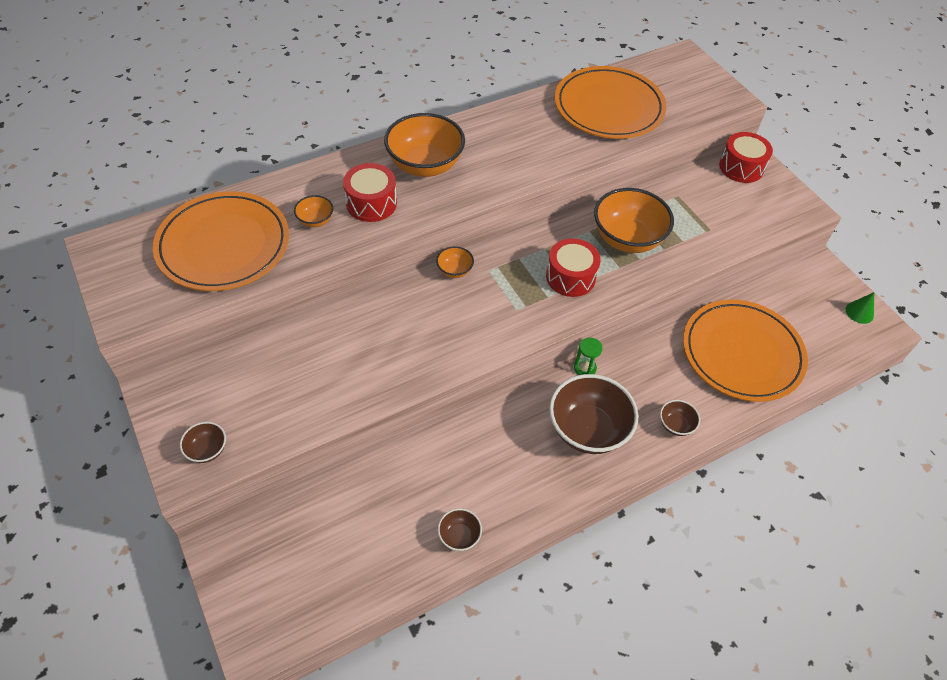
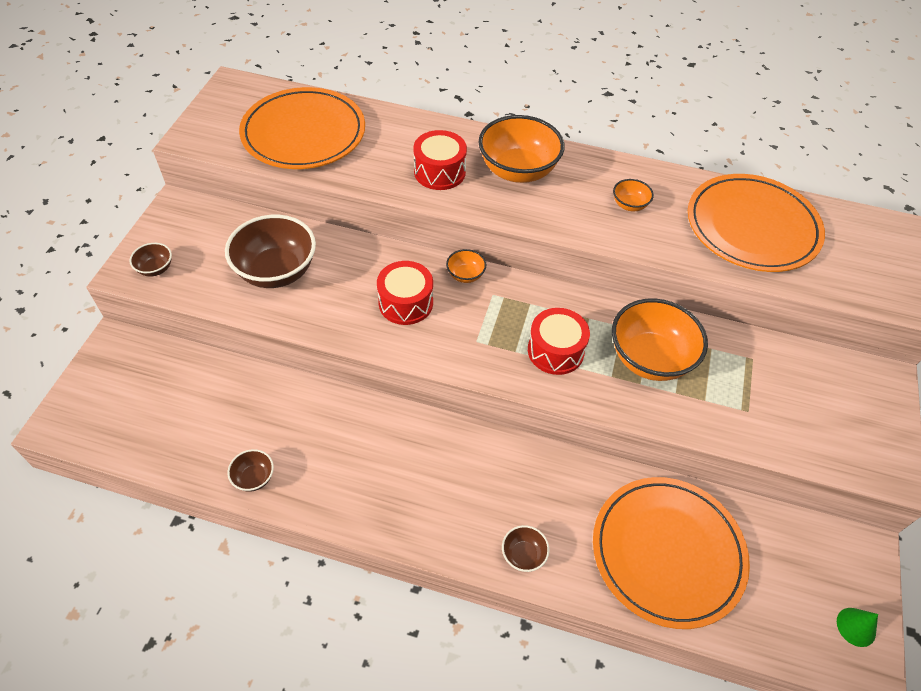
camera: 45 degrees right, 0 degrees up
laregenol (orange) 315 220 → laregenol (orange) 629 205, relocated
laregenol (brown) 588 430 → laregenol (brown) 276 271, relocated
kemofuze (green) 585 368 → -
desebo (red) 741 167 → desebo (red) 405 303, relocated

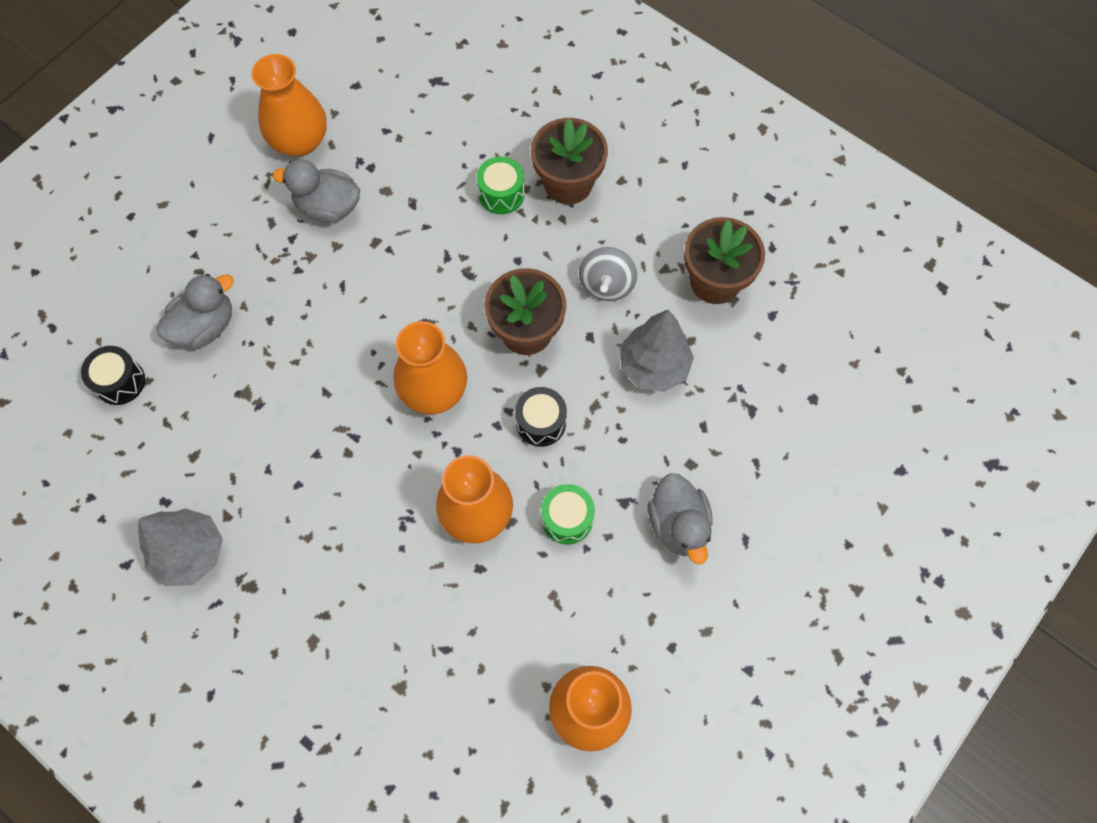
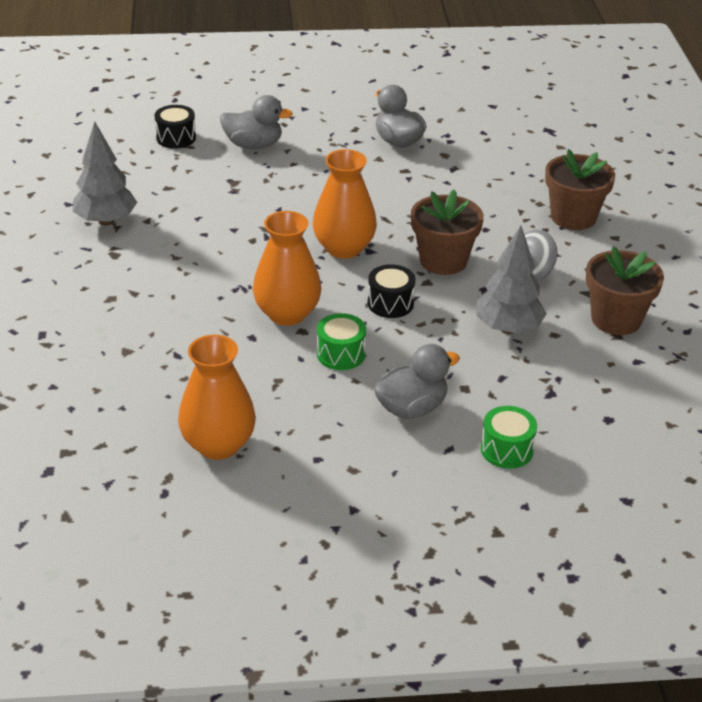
camera: 45 degrees right, 30 degrees down
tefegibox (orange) 300 141 → -
desebo (green) 501 194 → desebo (green) 507 450, relocated
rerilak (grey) 678 525 → rerilak (grey) 411 408, 150 degrees counterclockwise

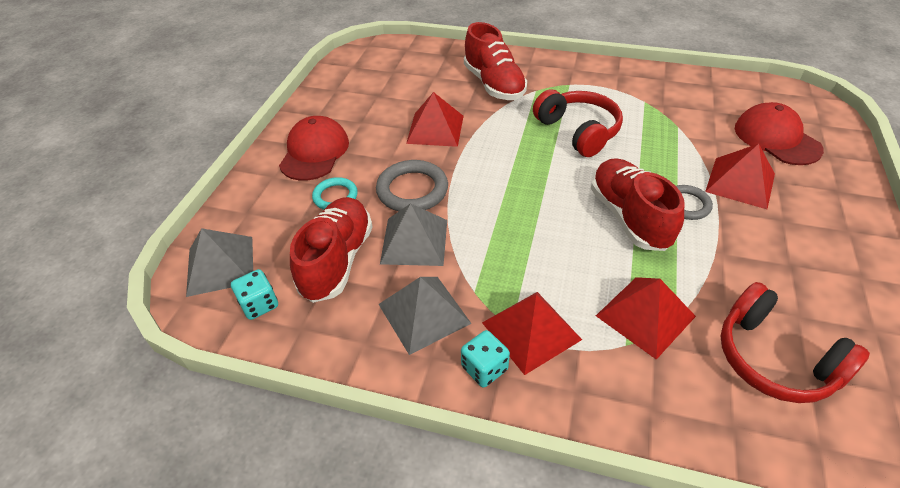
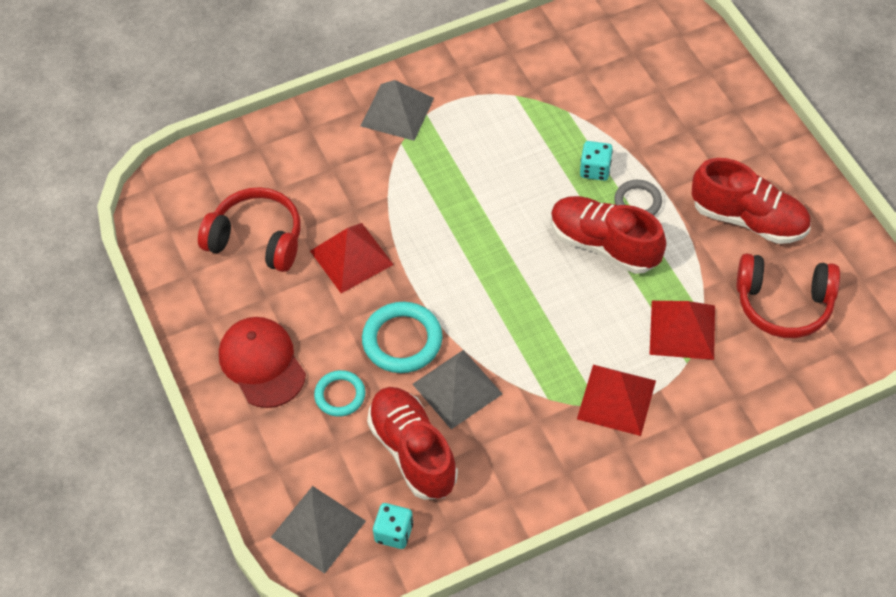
camera: 40 degrees left, 10 degrees up
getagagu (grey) 412 190 → getagagu (turquoise) 402 340
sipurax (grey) 424 313 → sipurax (grey) 397 112, relocated
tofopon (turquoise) 484 368 → tofopon (turquoise) 595 170, relocated
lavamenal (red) 493 84 → lavamenal (red) 748 219, relocated
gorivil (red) 578 131 → gorivil (red) 256 239, relocated
sipurax (red) 740 182 → -
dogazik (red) 776 138 → -

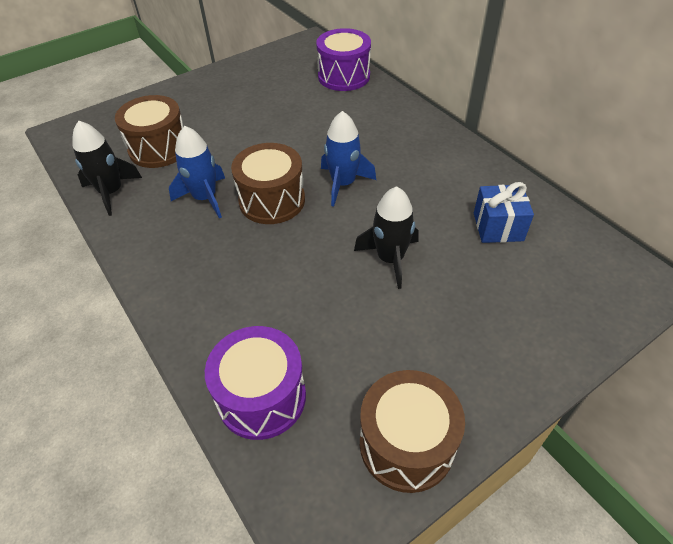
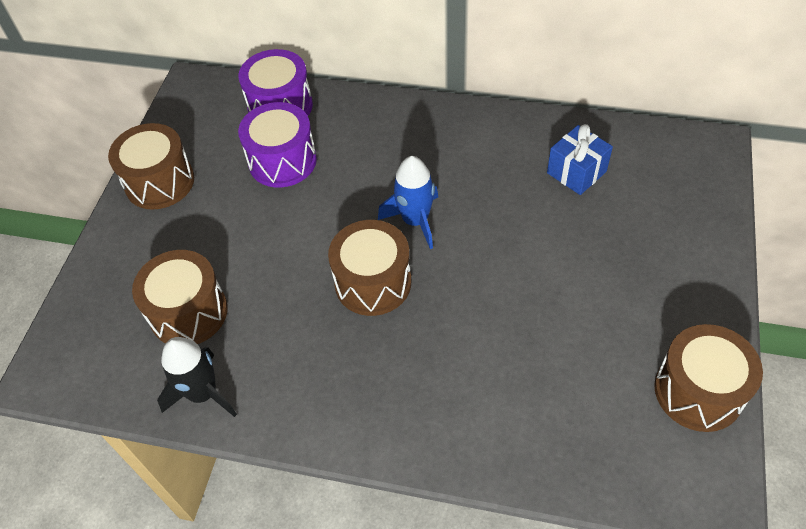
camera: 40 degrees left, 5 degrees up
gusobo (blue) 205 198 → -
desebo (purple) 261 397 → desebo (purple) 282 161, relocated
gusobo (black) 390 259 → -
- → desebo (brown) 160 182

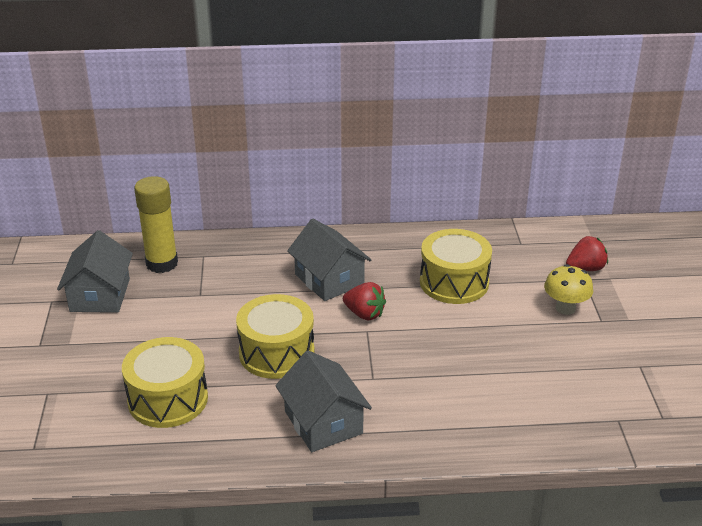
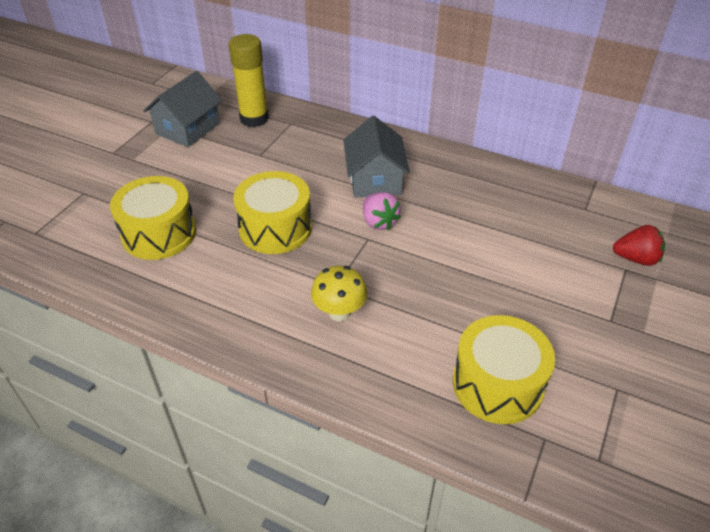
camera: 30 degrees right, 10 degrees up
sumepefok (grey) 323 422 → -
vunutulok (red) 364 314 → vunutulok (pink) 379 222
desebo (yellow) 454 282 → desebo (yellow) 497 384, relocated
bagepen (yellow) 565 308 → bagepen (yellow) 339 312, relocated

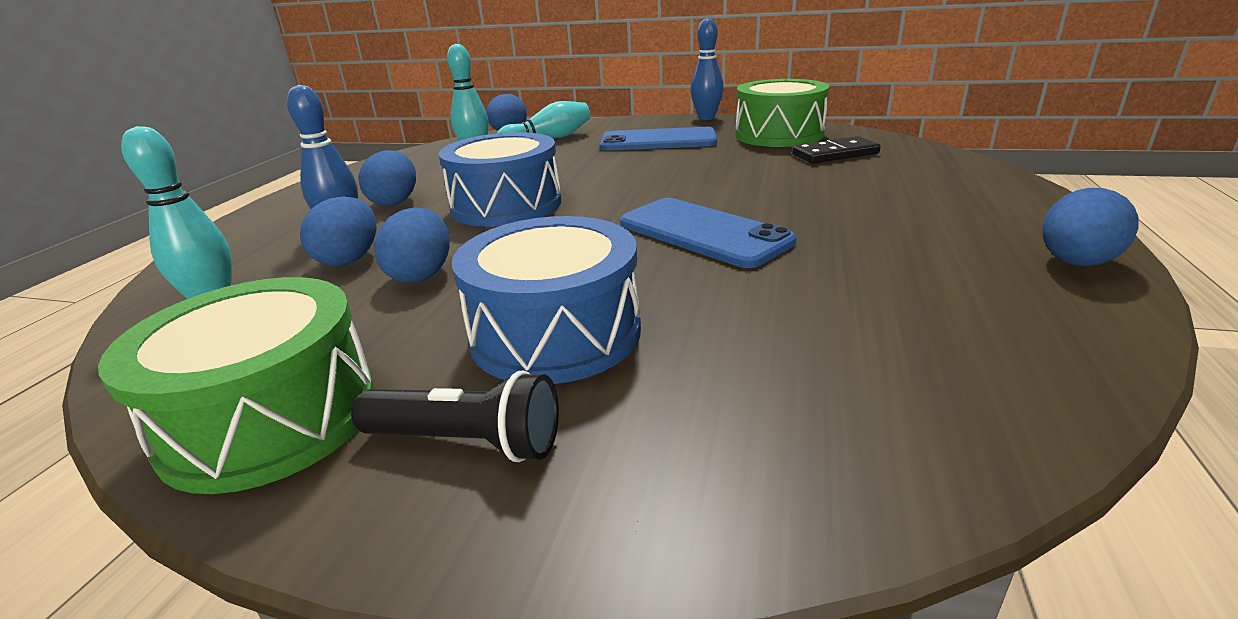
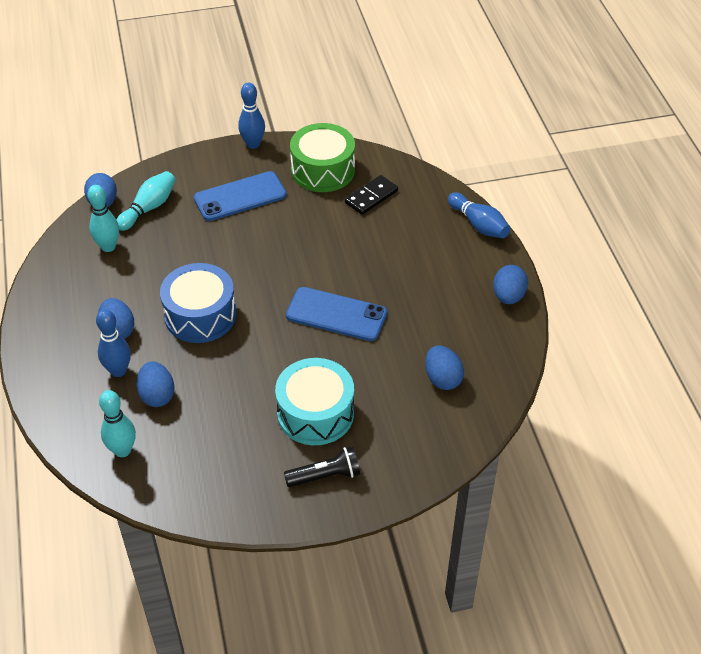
camera: 30 degrees left, 20 degrees up
desebo (green) 271 418 → -
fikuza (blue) 421 275 → fikuza (blue) 442 379, relocated
desebo (blue) 555 333 → desebo (turquoise) 315 413
- → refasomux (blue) 479 224

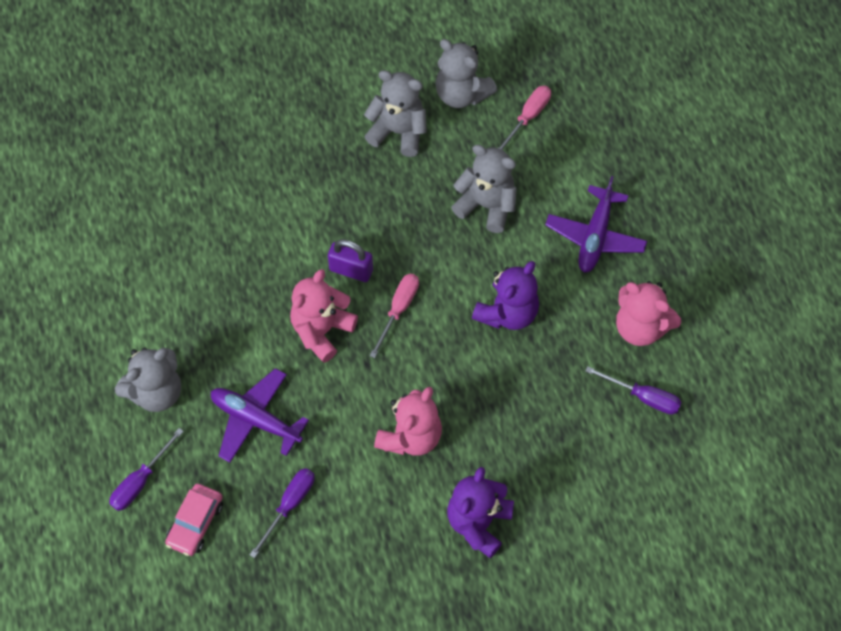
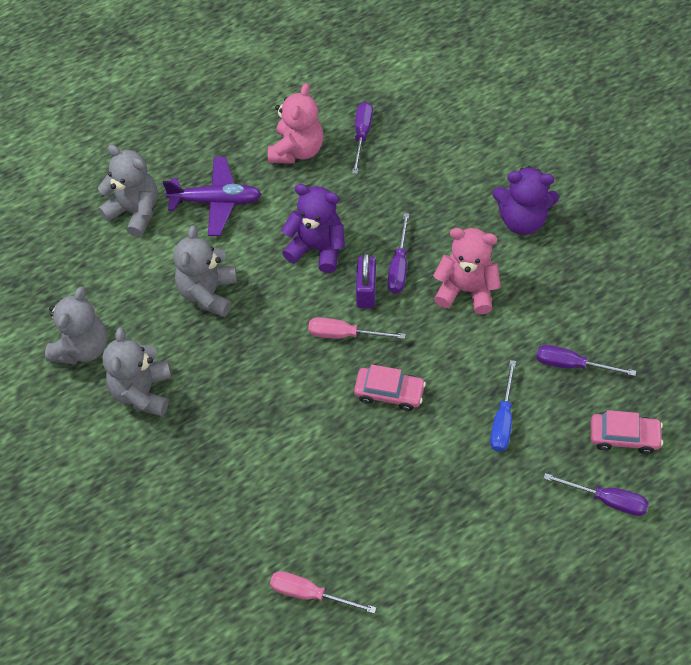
camera: 105 degrees left, 5 degrees down
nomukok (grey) 156 392 → nomukok (grey) 135 212, relocated
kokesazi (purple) 256 419 → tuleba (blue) 502 420
nomukok (pink) 322 330 → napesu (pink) 389 392
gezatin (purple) 351 270 → gezatin (purple) 366 291, relocated
tuleba (pink) 528 117 → tuleba (pink) 310 594, relocated
- → tuleba (purple) 399 266

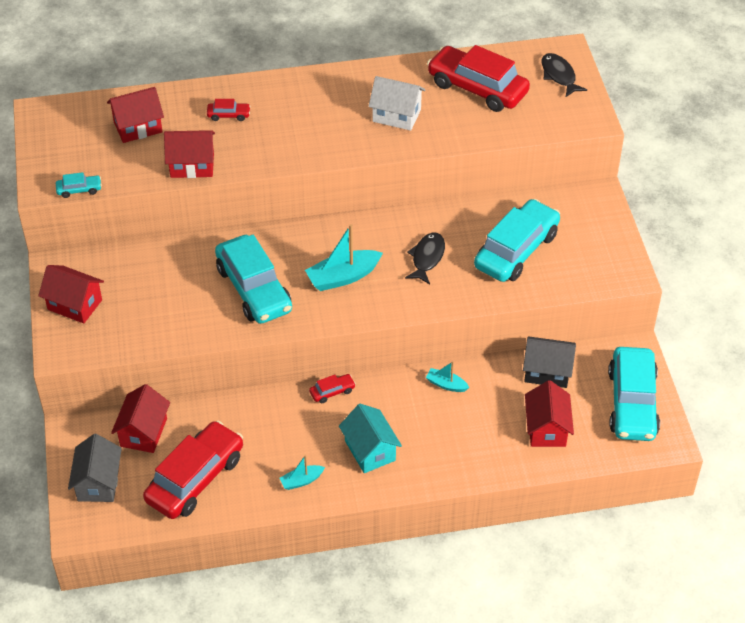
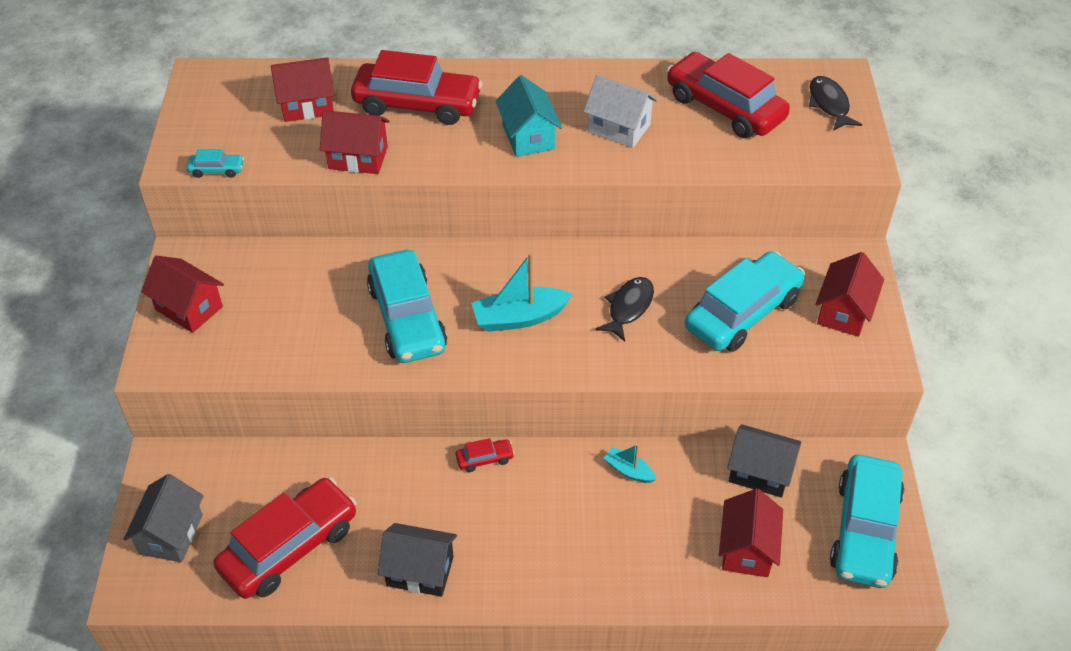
camera: 10 degrees right, 0 degrees up
sumepefok (red) 143 432 → sumepefok (red) 844 312, relocated
napesu (red) 228 115 → napesu (red) 417 104, x2.41
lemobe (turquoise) 301 481 → sumepefok (black) 420 571
sumepefok (turquoise) 370 450 → sumepefok (turquoise) 528 137, relocated

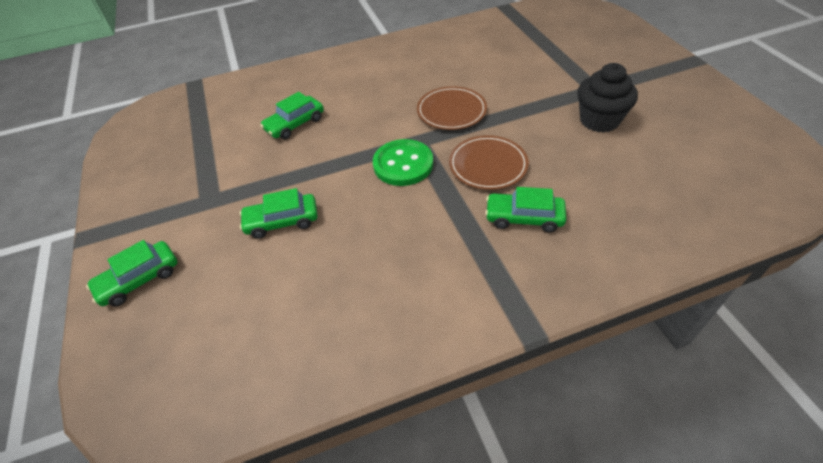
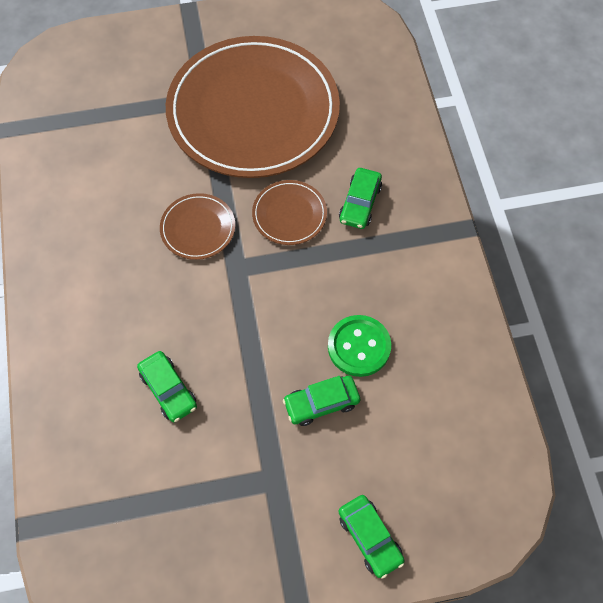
camera: 85 degrees left, 15 degrees up
napesu (green) 282 221 → napesu (green) 321 403, 75 degrees clockwise
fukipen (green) 403 164 → fukipen (green) 359 346, relocated
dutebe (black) 599 120 → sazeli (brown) 253 111

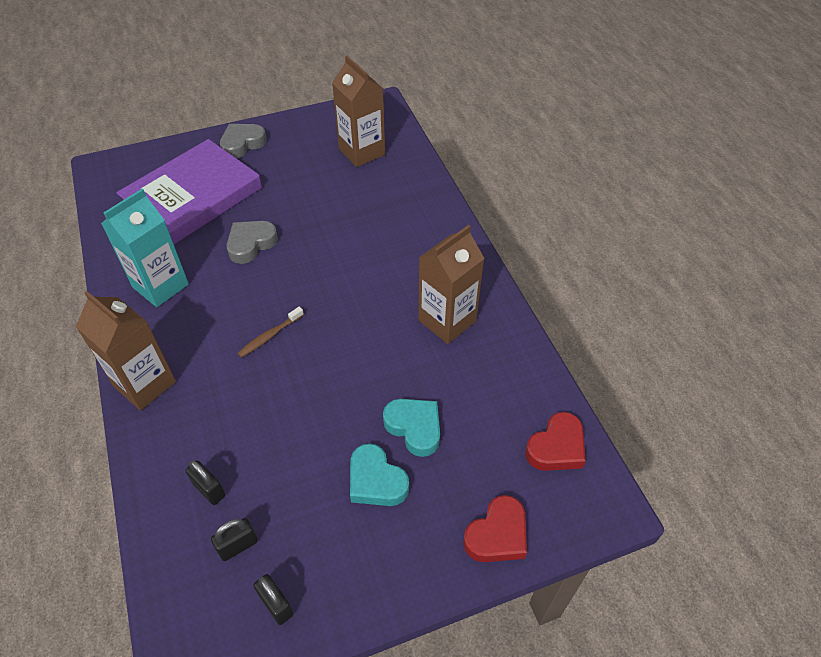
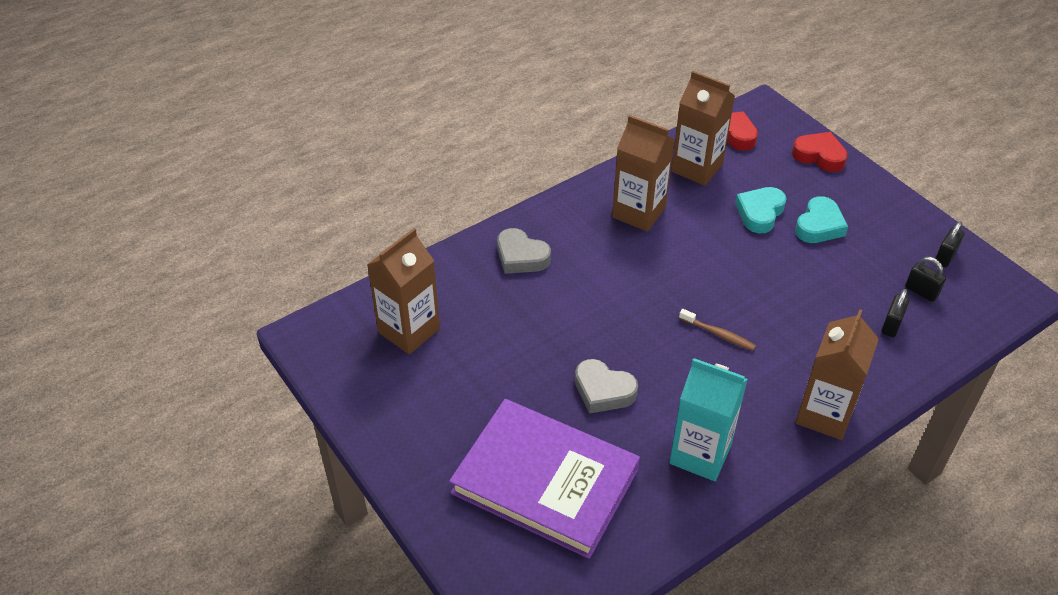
camera: 105 degrees left, 5 degrees down
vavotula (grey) 242 144 → vavotula (grey) 521 256, relocated
- → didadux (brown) 696 168

